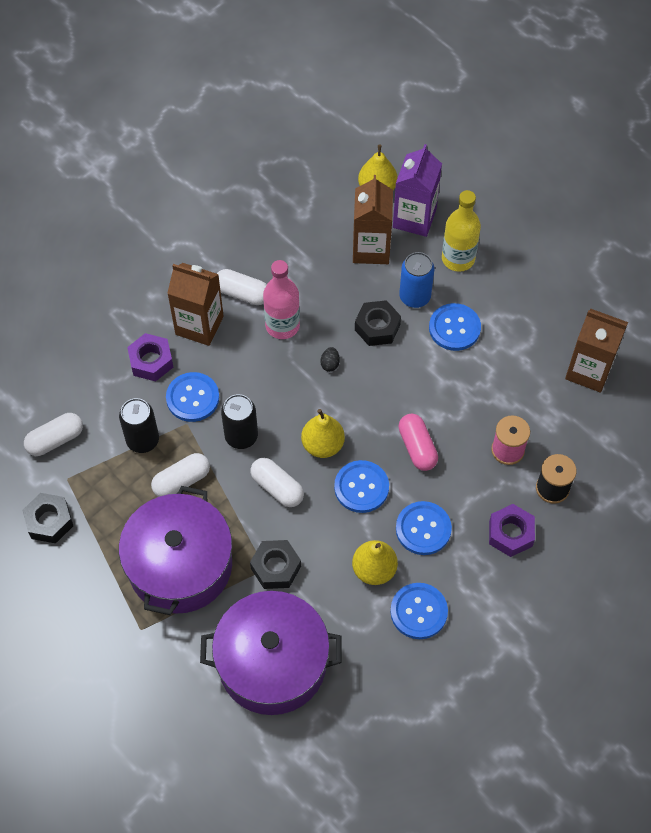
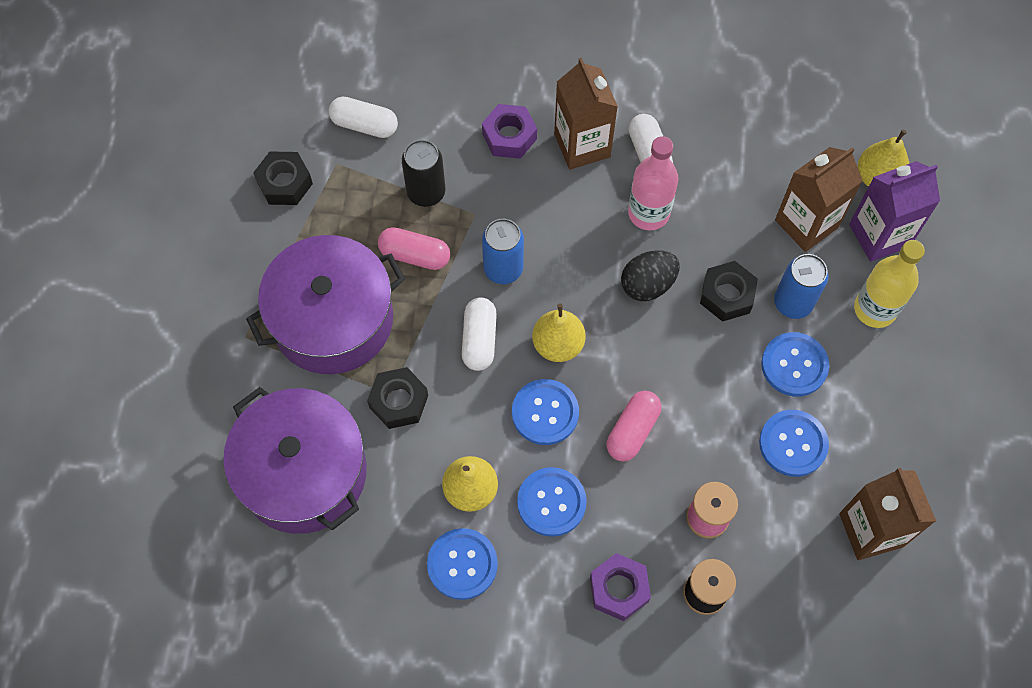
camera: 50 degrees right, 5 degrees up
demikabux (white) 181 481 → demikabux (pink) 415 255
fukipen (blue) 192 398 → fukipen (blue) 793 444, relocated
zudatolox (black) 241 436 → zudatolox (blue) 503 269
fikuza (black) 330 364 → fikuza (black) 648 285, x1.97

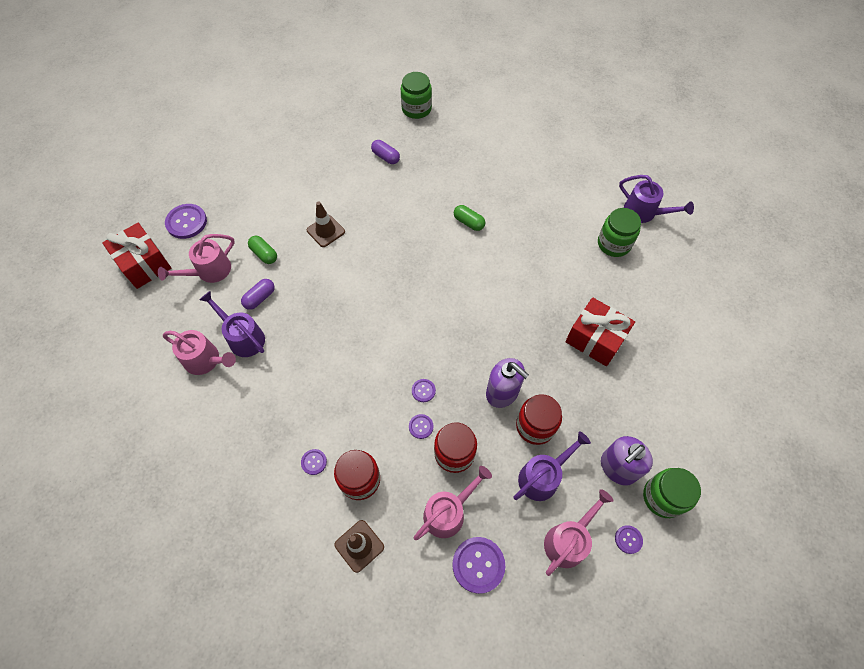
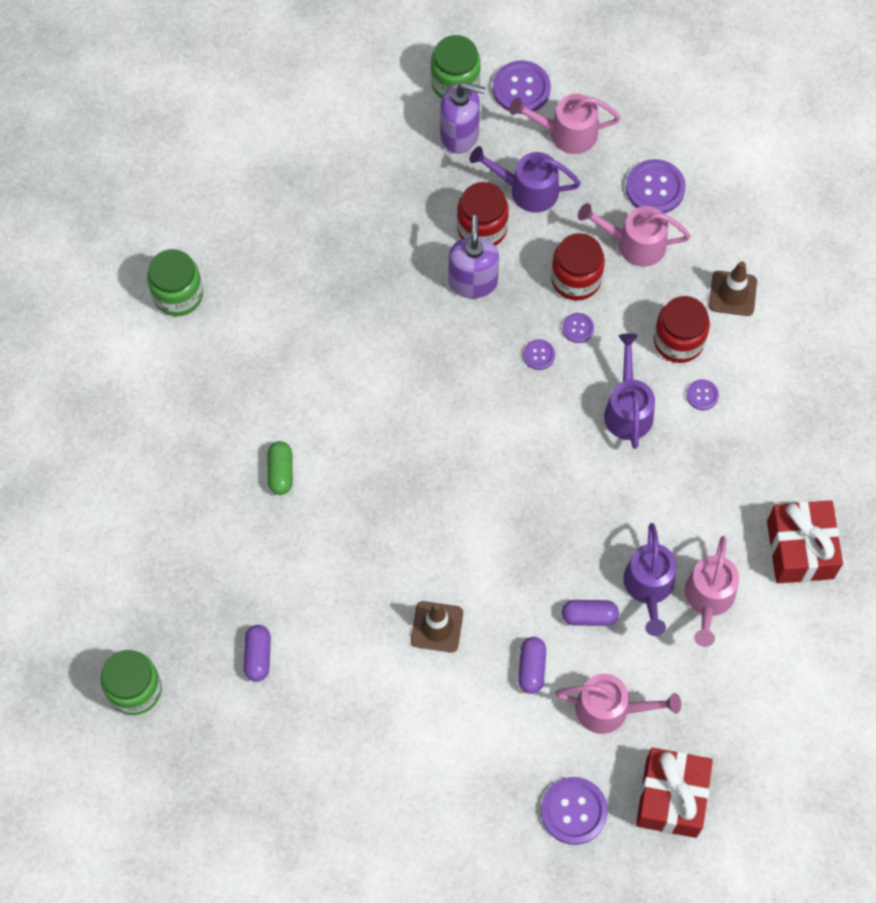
camera: 130 degrees left, 5 degrees up
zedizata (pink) 206 360 → zedizata (pink) 708 599, 150 degrees counterclockwise
demikabux (green) 264 254 → demikabux (purple) 531 668
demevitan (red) 595 339 → demevitan (red) 800 549, relocated
fukipen (purple) 628 539 → fukipen (purple) 521 88, x1.91
zedizata (purple) 644 212 → zedizata (purple) 628 408, relocated

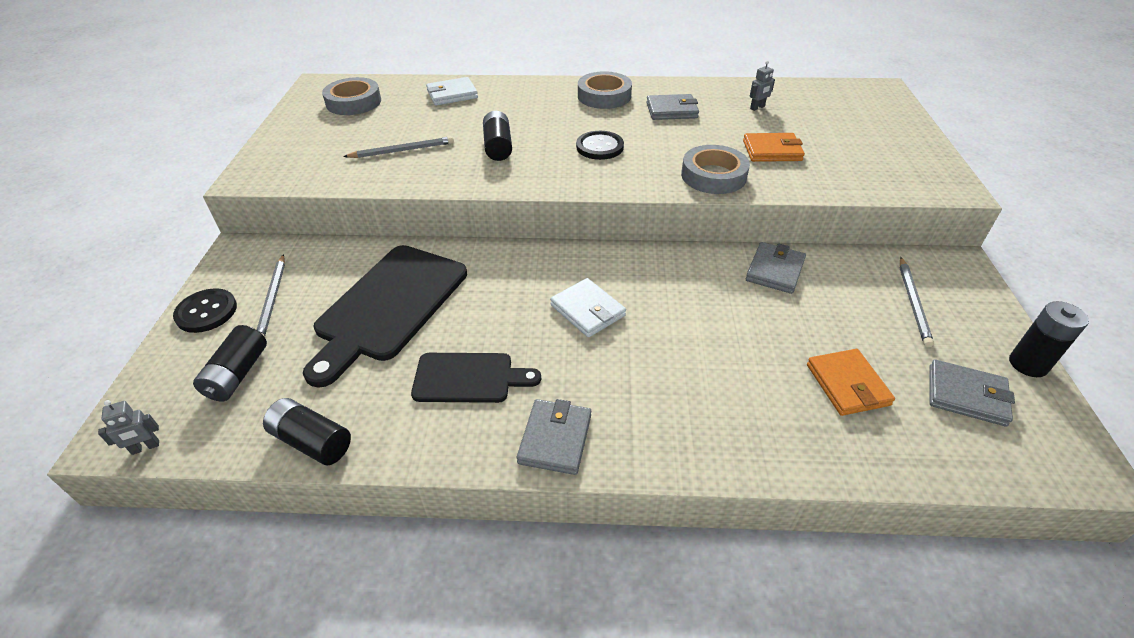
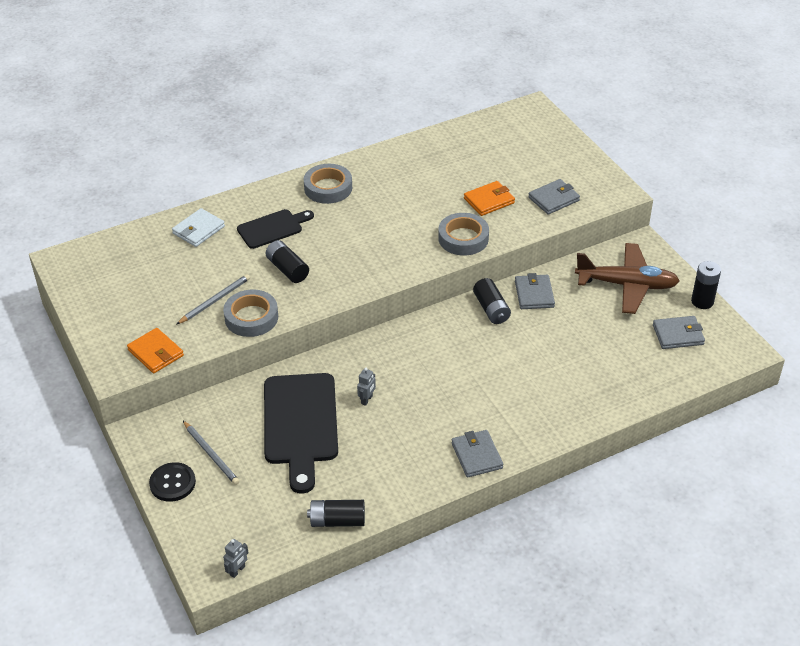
camera: 30 degrees left, 0 degrees up
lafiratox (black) 238 374 → lafiratox (black) 491 309, relocated
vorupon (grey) 353 102 → vorupon (grey) 251 317, relocated
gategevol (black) 468 378 → gategevol (black) 272 228, relocated
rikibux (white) 587 310 → -
fukipen (black) 599 147 → -
rikibux (grey) 671 110 → rikibux (grey) 553 199, relocated
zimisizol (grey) 757 107 → zimisizol (grey) 367 400, relocated
rikibux (orange) 847 385 → rikibux (orange) 156 353, relocated
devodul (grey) 913 303 → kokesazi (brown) 627 285

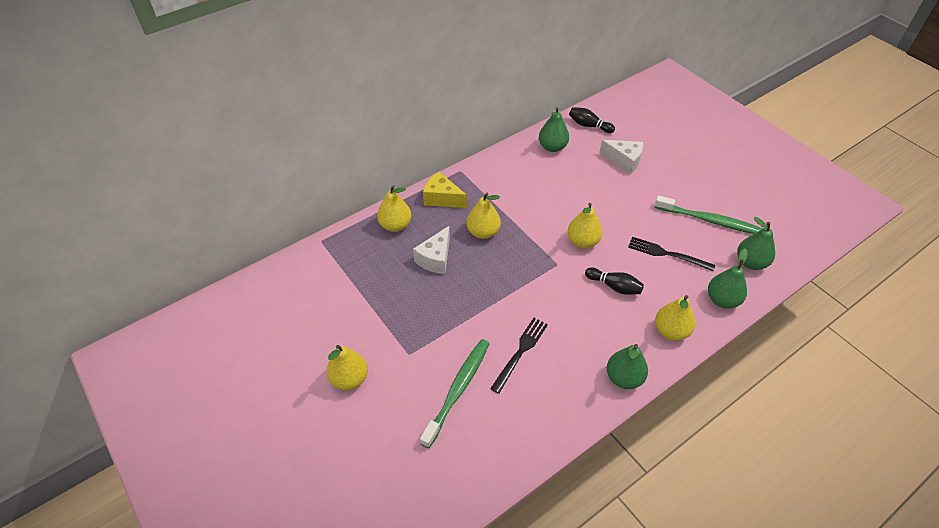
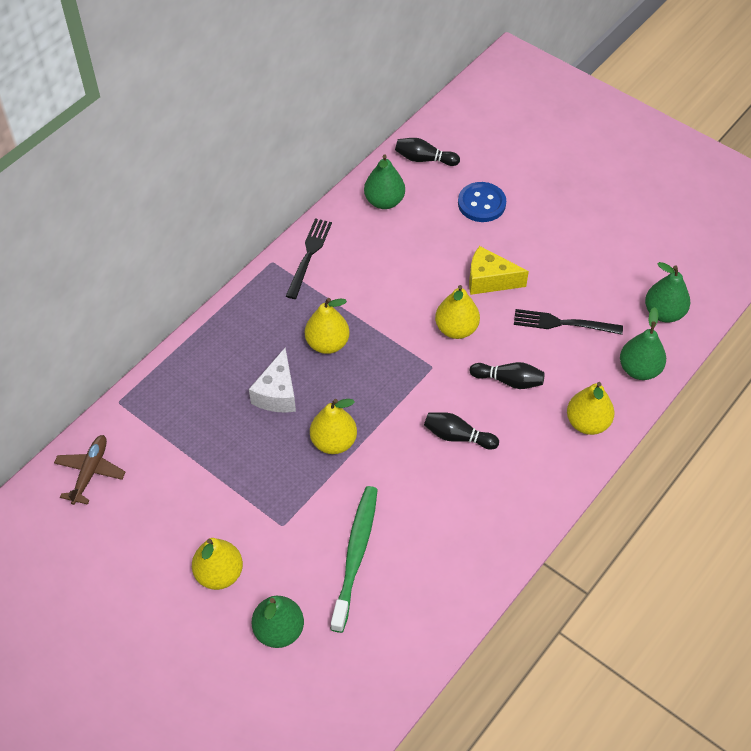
camera: 15 degrees left, 5 degrees up
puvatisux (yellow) 395 225 → puvatisux (yellow) 333 442, relocated
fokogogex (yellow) 442 198 → fokogogex (yellow) 489 280, relocated
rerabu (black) 520 351 → rerabu (black) 309 254, relocated
fokogogex (white) 624 161 → fukipen (blue) 481 203
puvatisux (green) 624 378 → puvatisux (green) 279 630, relocated
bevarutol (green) 709 220 → -
- → kokesazi (brown) 90 472
- → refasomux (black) 457 436

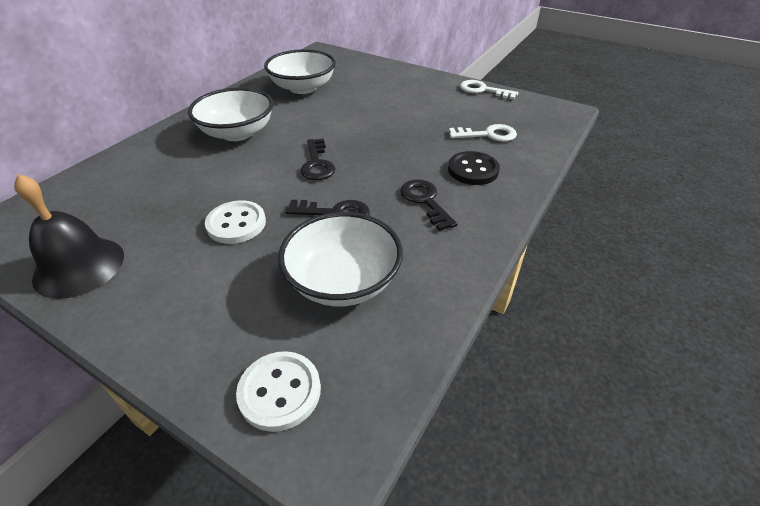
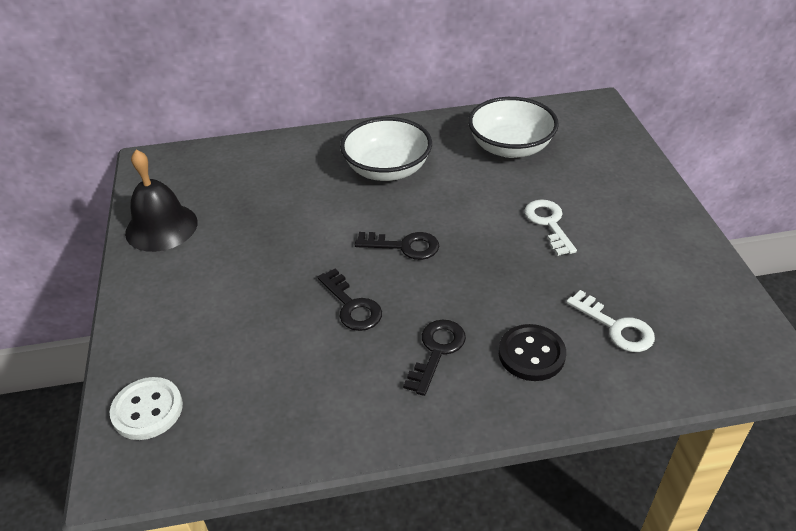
camera: 50 degrees right, 0 degrees up
fukipen (white) 236 224 → -
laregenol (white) 343 281 → -
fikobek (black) 317 164 → fikobek (black) 404 246, 120 degrees counterclockwise
fikobek (white) 483 90 → fikobek (white) 548 223, relocated

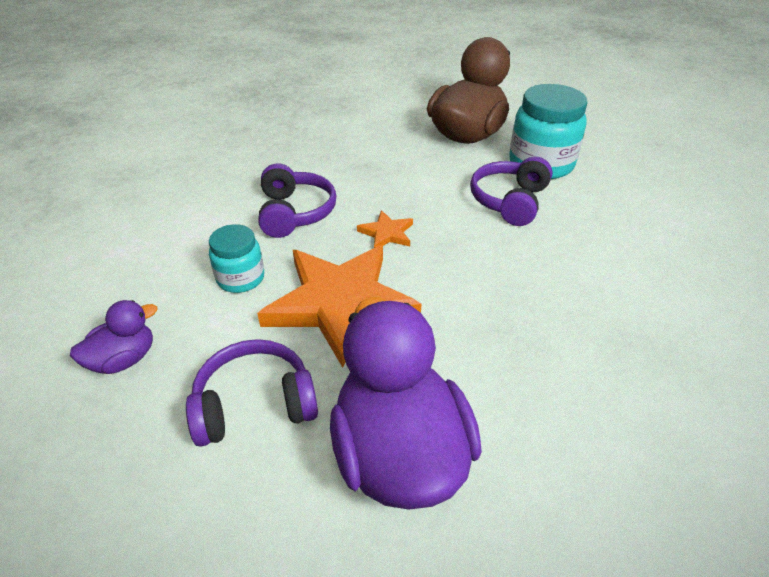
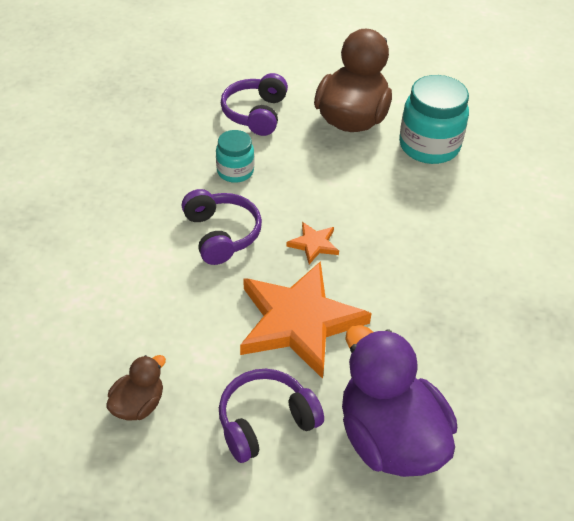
camera: 15 degrees left, 5 degrees up
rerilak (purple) 124 360 → rerilak (brown) 138 405
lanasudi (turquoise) 240 278 → lanasudi (turquoise) 235 171, relocated
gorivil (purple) 510 201 → gorivil (purple) 256 114, relocated

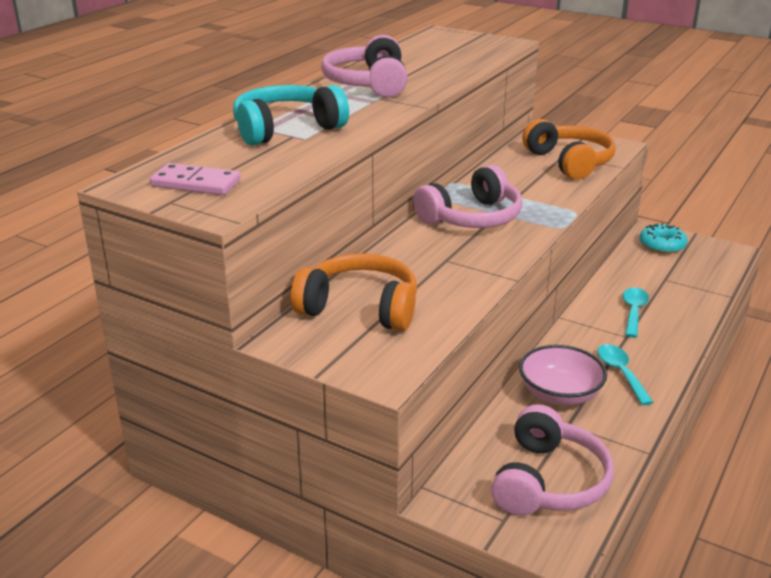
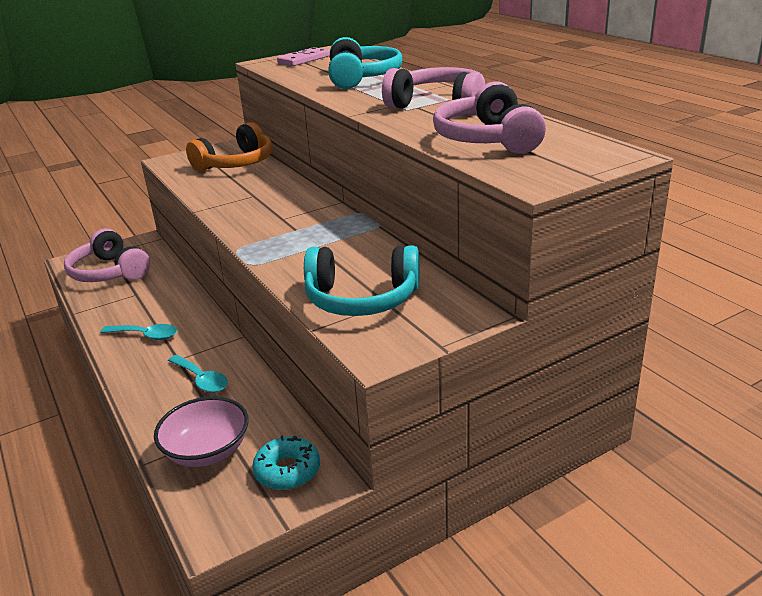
camera: 120 degrees right, 0 degrees up
gorivil (pink) 472 218 → gorivil (pink) 487 139, relocated
laregenol (pink) 559 394 → laregenol (pink) 207 451, relocated
gorivil (orange) 569 162 → gorivil (turquoise) 361 299

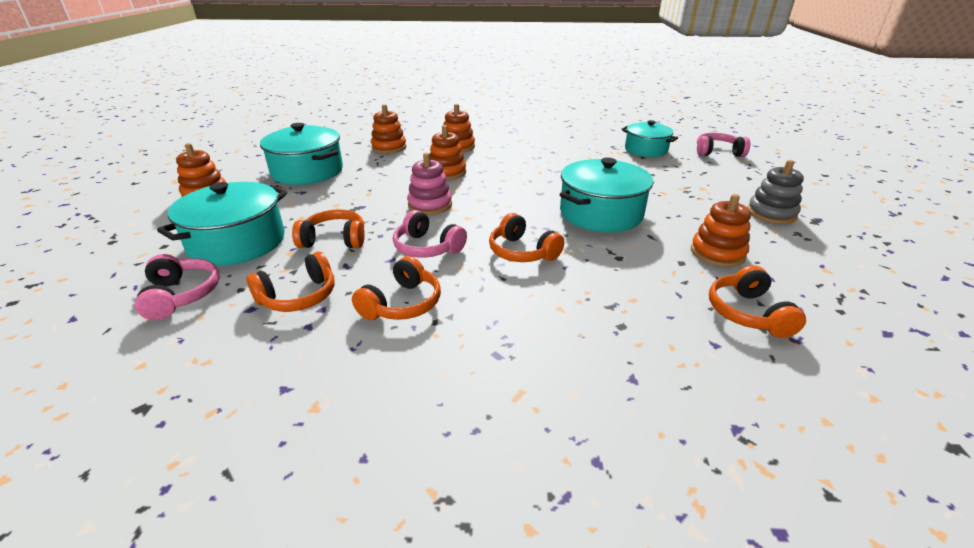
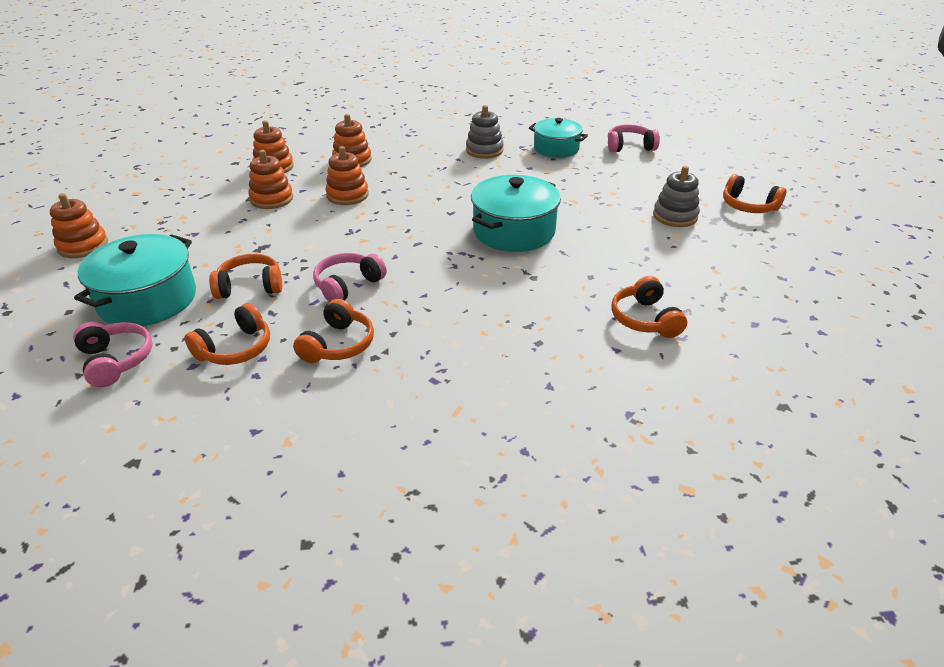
camera: 10 degrees left, 5 degrees up
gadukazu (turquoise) 307 171 → -
gorivil (pink) 427 247 → gorivil (pink) 348 285, 105 degrees clockwise
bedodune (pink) 430 205 → -
gorivil (orange) 522 252 → gorivil (orange) 748 206, relocated
bedodune (orange) 717 253 → bedodune (orange) 272 199, relocated
- → bedodune (grey) 484 150

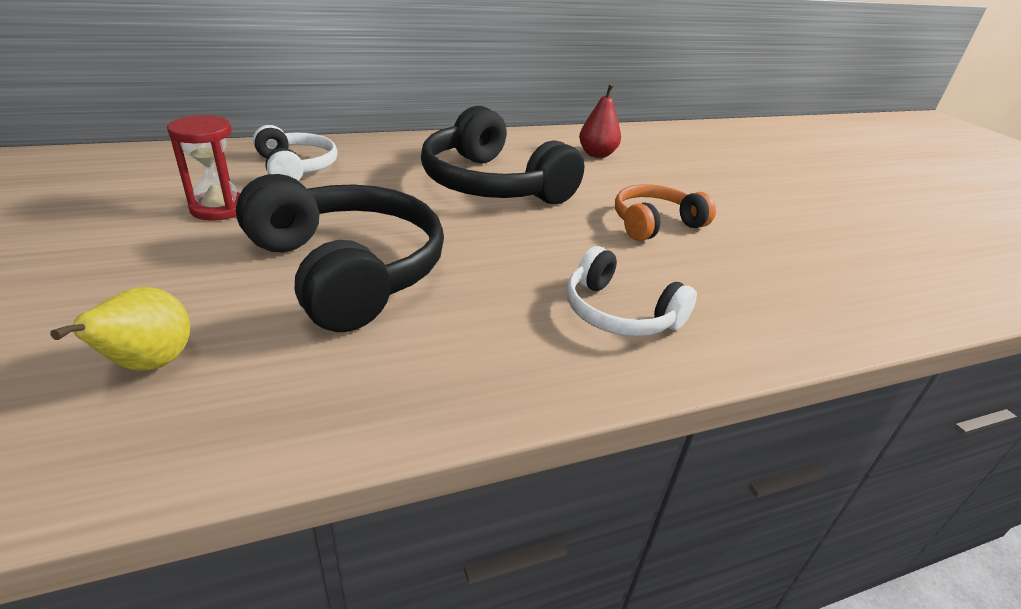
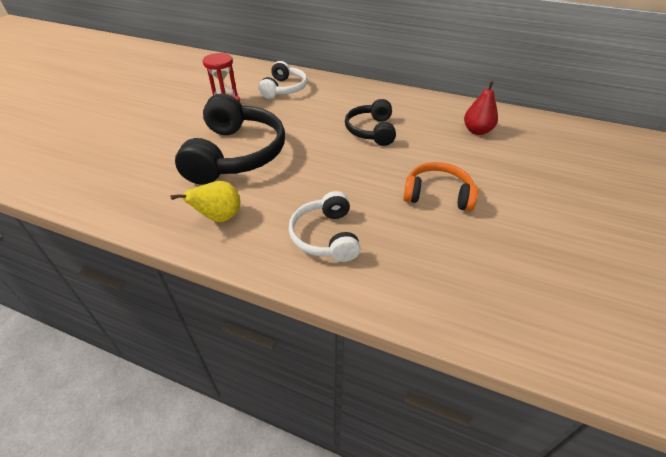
camera: 45 degrees right, 10 degrees up
puvatisux (yellow) 149 365 → puvatisux (yellow) 219 217, relocated
gorivil (black) 492 184 → gorivil (black) 371 131, x0.57

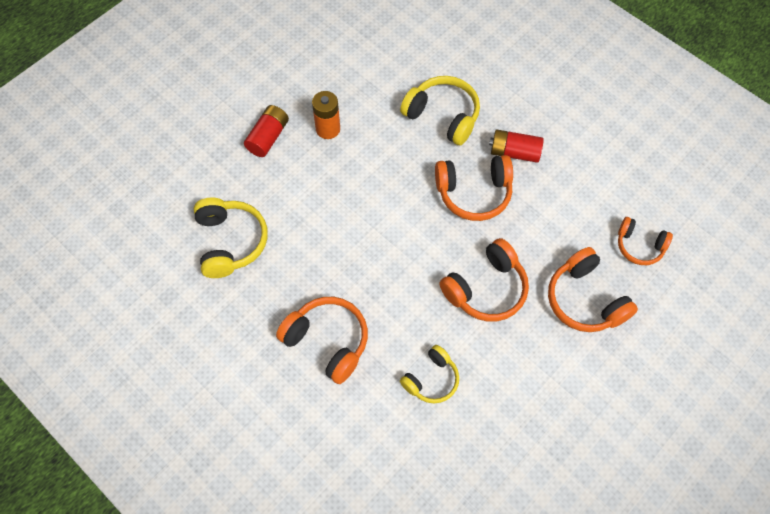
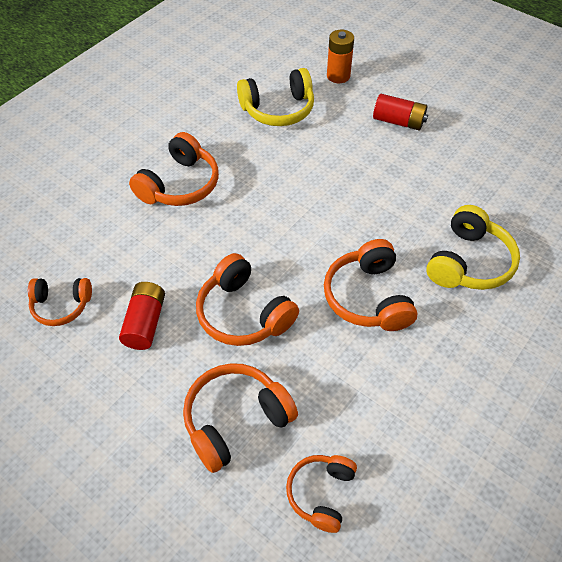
camera: 85 degrees right, 10 degrees down
lafiratox (orange) 328 129 → lafiratox (orange) 338 76, relocated
gorivil (yellow) 431 379 → -
lafiratox (red) 514 152 → lafiratox (red) 145 323, relocated
- → gorivil (orange) 61 305

